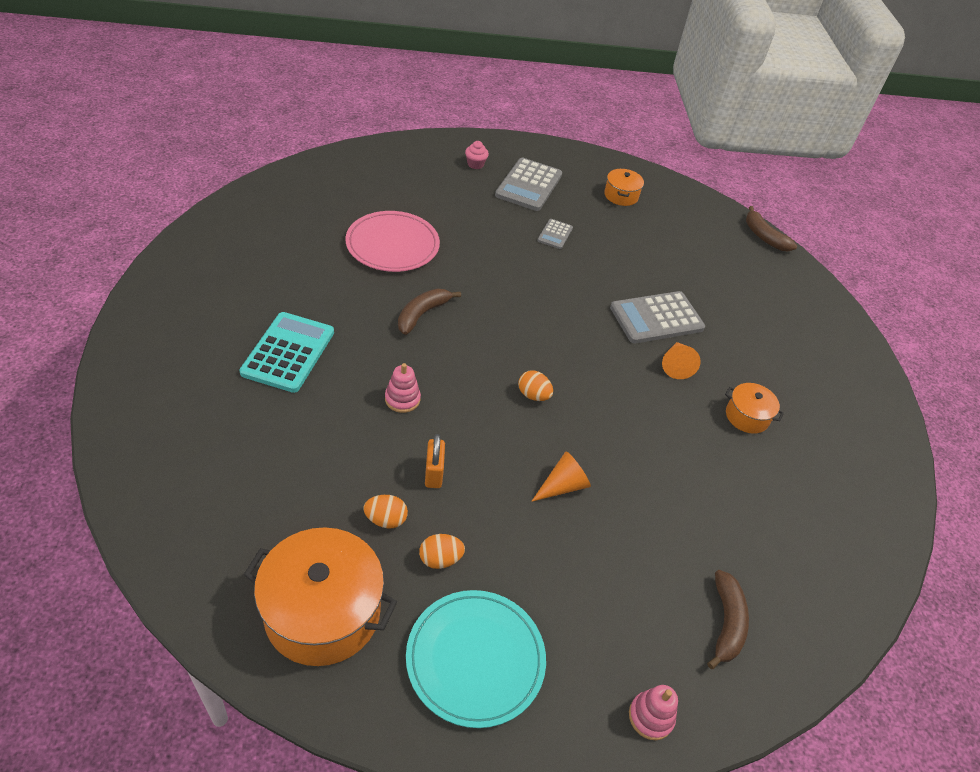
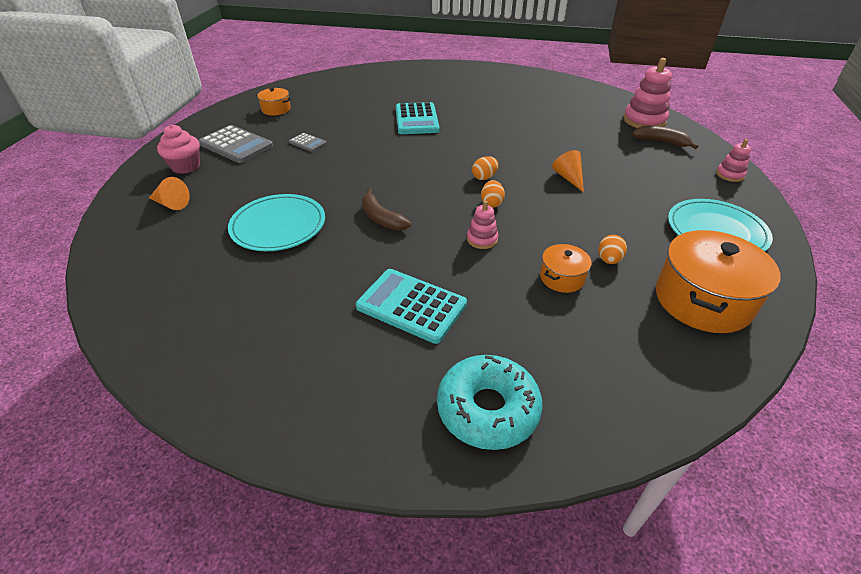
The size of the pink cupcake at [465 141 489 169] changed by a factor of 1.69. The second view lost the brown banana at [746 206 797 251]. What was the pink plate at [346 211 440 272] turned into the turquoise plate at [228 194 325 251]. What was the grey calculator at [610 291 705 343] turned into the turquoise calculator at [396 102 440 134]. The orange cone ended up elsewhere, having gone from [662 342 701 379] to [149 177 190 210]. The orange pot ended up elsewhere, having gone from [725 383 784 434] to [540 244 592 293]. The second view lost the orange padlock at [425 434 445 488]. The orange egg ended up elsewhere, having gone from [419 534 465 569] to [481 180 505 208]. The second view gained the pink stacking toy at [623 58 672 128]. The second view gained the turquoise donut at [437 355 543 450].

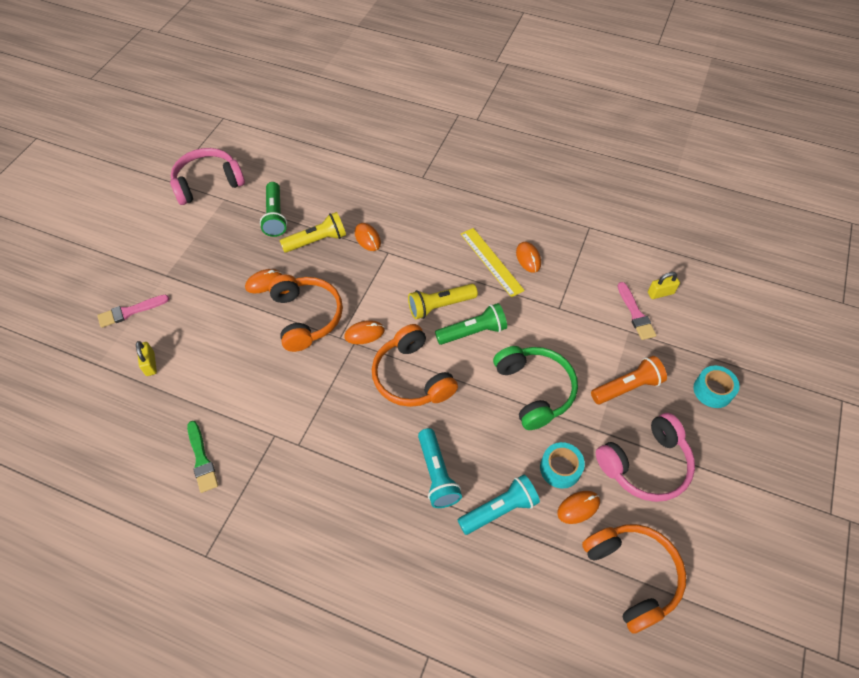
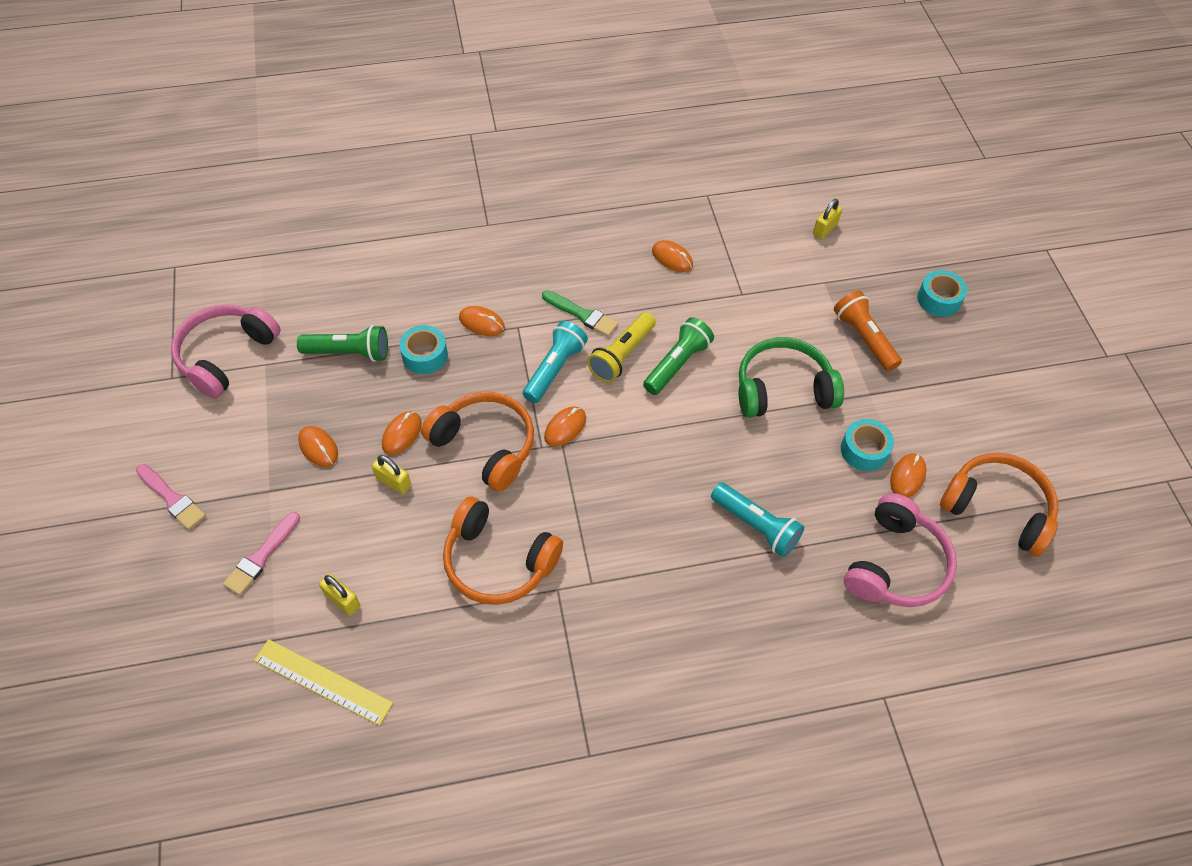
The green flashlight at [260 182 287 237] ended up facing another way, 45 degrees counterclockwise from before. Where the yellow flashlight stood at [280 212 346 253], the turquoise tape came to stand at [399 325 448 374]. The yellow ruler ended up elsewhere, having gone from [461 228 525 297] to [254 639 393 725]. The pink brush ended up elsewhere, having gone from [618 282 656 340] to [136 464 206 530]. The orange headphones ended up elsewhere, having gone from [372 324 458 407] to [443 496 563 605]. The green headphones at [493 346 578 430] ended up facing another way, 45 degrees counterclockwise from before. The orange flashlight at [591 356 667 404] ended up facing another way, 60 degrees counterclockwise from before. The pink headphones ended up elsewhere, having gone from [596 413 695 502] to [844 493 957 607]. The green brush ended up elsewhere, having gone from [187 421 218 493] to [542 290 618 337]. The turquoise flashlight ended up elsewhere, having gone from [458 474 540 535] to [523 321 588 403]. The second view gained the orange mouse at [298 426 338 467]. The second view gained the yellow padlock at [372 455 411 494].

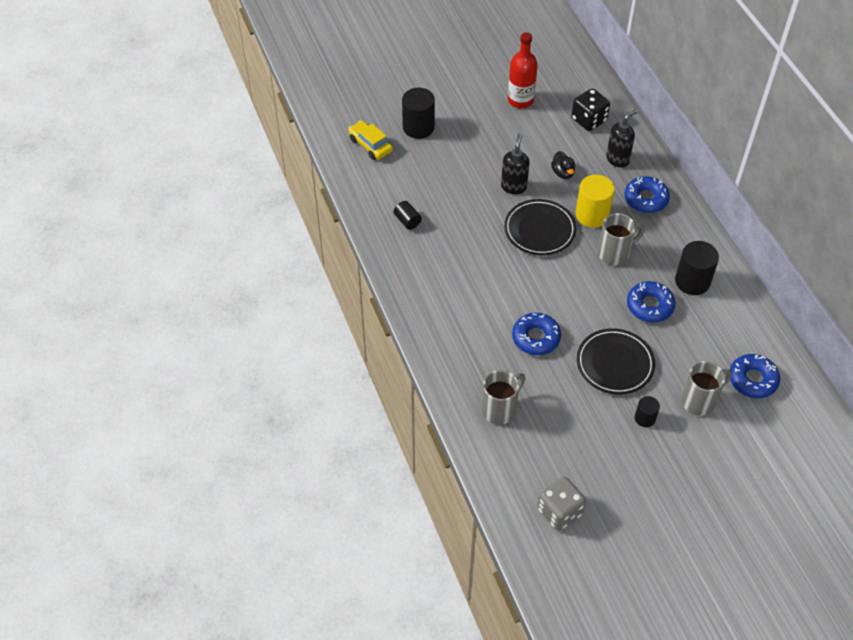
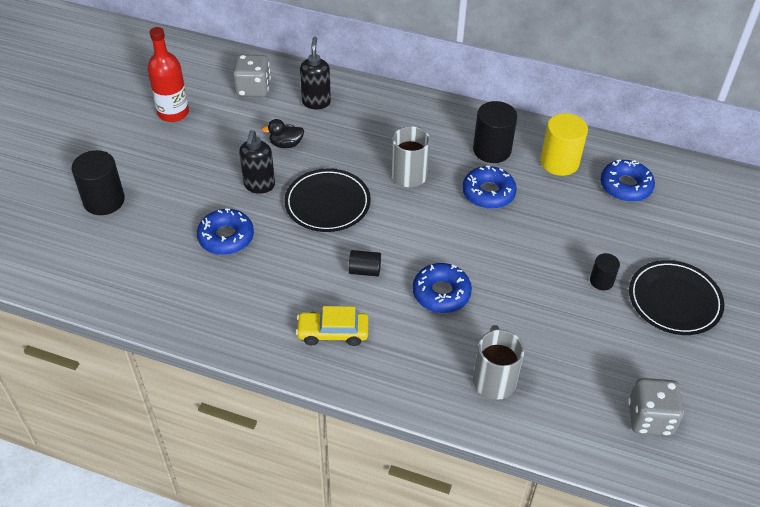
What was the black dice at [572 89 610 131] turned into the grey dice at [233 54 271 97]. The yellow car ended up elsewhere, having gone from [348 121 393 160] to [296 306 369 346]. The black soap dispenser at [501 133 530 194] ended up facing another way, 135 degrees counterclockwise from before. The black duck at [551 151 575 179] ended up facing another way, 150 degrees clockwise from before. The yellow cylinder ended up elsewhere, having gone from [576 175 615 228] to [540 113 588 176]. The blue donut ended up elsewhere, having gone from [624 176 670 213] to [197 208 254 255]. The black cylinder ended up elsewhere, having gone from [393 201 422 230] to [349 250 381 276]. The black plate ended up elsewhere, having gone from [577 328 655 395] to [629 260 724 335]. The second view lost the grey mug at [681 361 732 416].

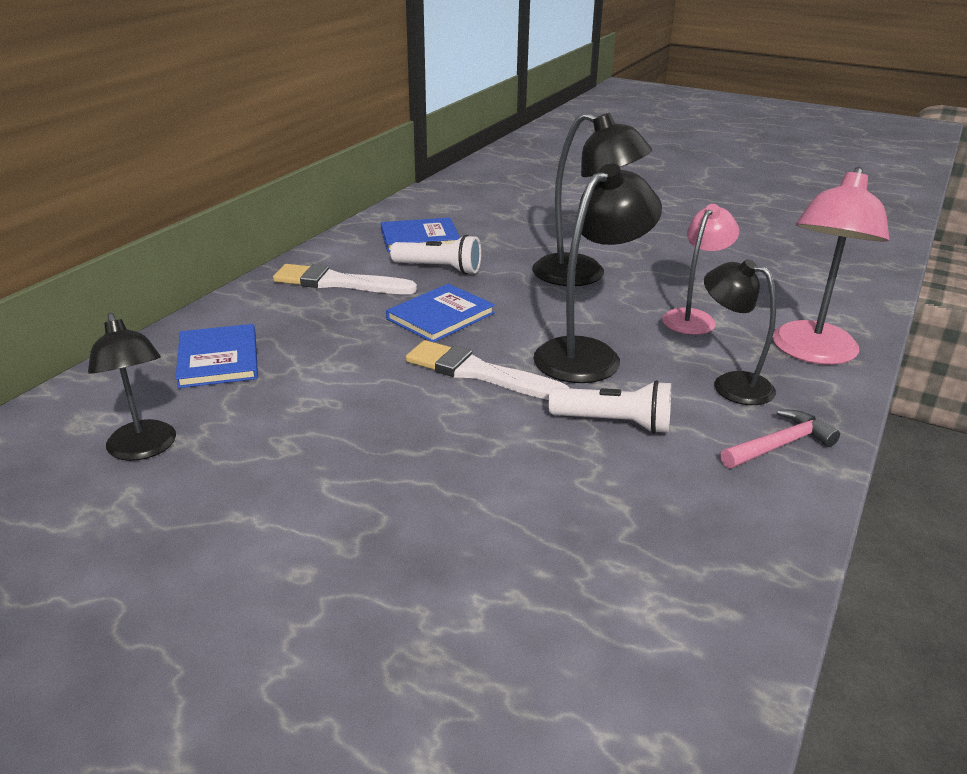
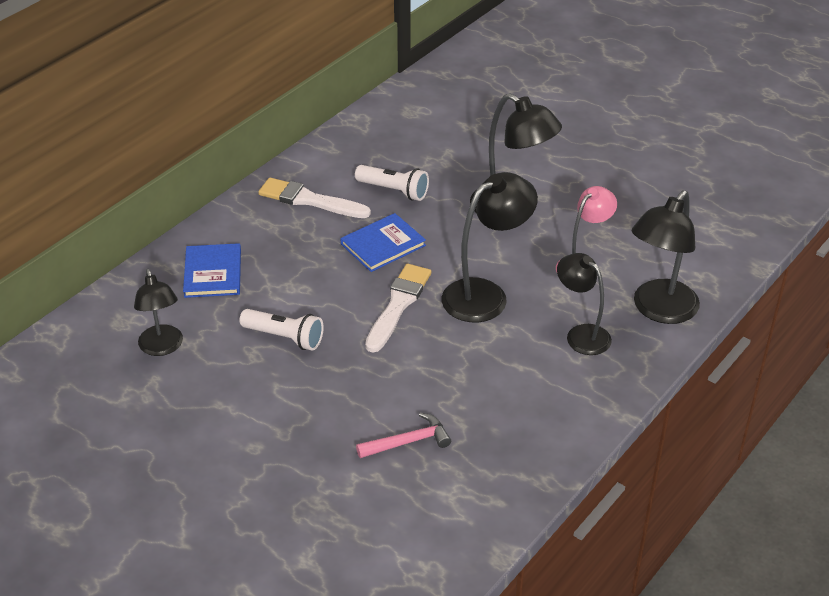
What was the pink lamp at [772 166 890 365] turned into the black lamp at [632 190 700 324]. The second view lost the blue book at [381 218 460 252]. The white brush at [406 340 569 400] ended up facing another way, 75 degrees clockwise from before. The white flashlight ended up elsewhere, having gone from [548 380 671 434] to [240 309 324 351]. The pink hammer ended up elsewhere, having gone from [720 410 840 468] to [356 413 451 458].

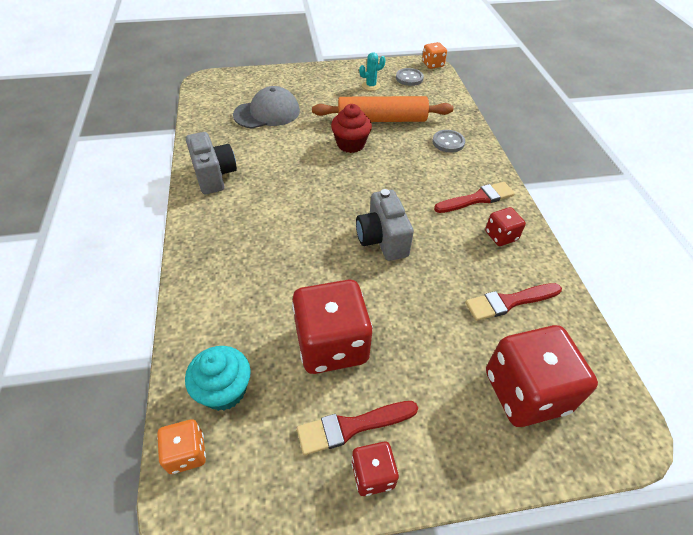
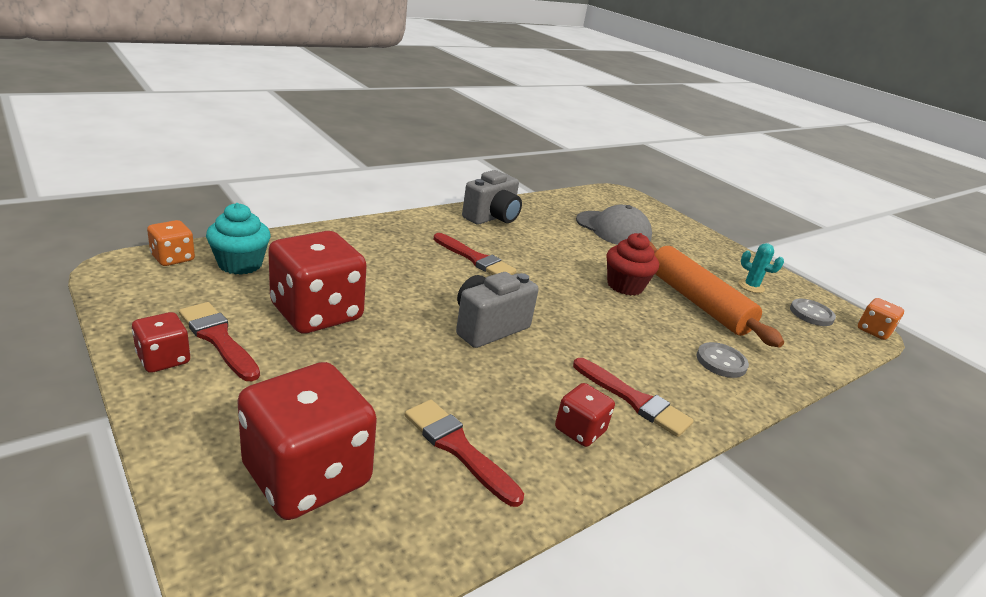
The second view gained the red brush at [433 233 517 275].

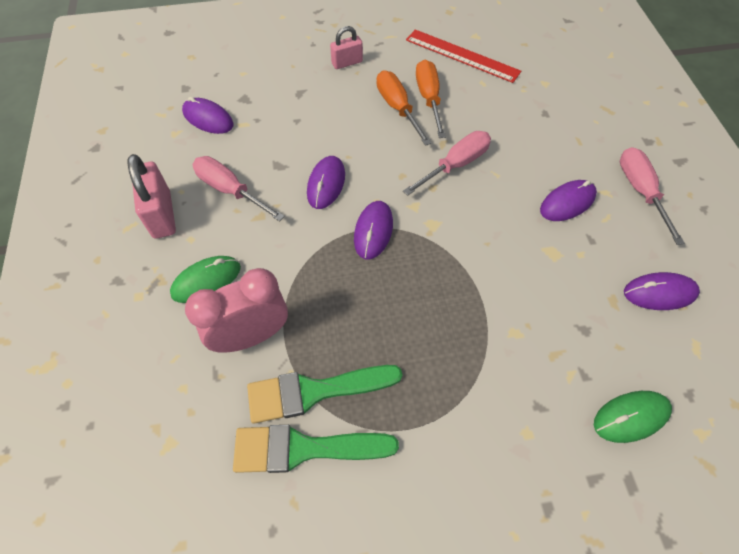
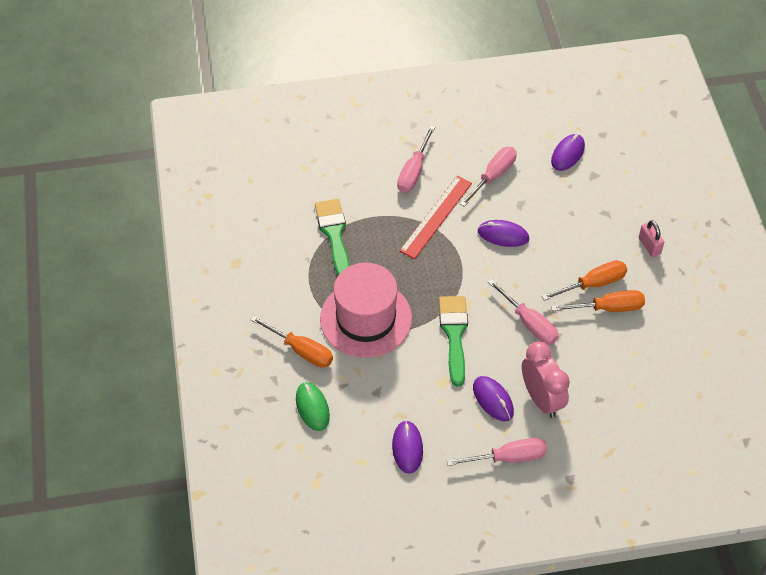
The red ruler ended up elsewhere, having gone from [406 29 521 83] to [400 176 472 259]. The second view lost the pink padlock at [128 154 176 239]. The second view lost the purple mouse at [354 201 393 259]. Where the green mouse stood at [170 256 241 303], the pink screwdriver came to stand at [397 126 435 193]. The pink clock ended up elsewhere, having gone from [185 268 288 353] to [522 342 570 418]. The green brush ended up elsewhere, having gone from [233 425 399 473] to [439 296 468 386]. The second view gained the pink hat at [320 263 412 358]. The second view gained the orange screwdriver at [250 316 333 368].

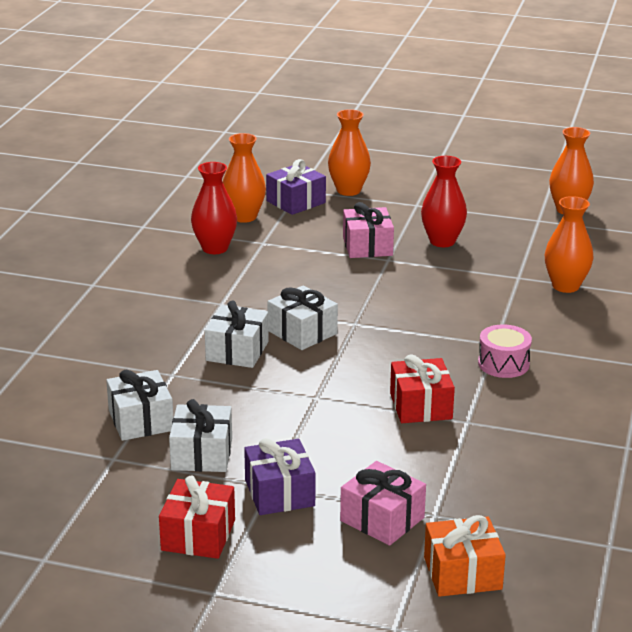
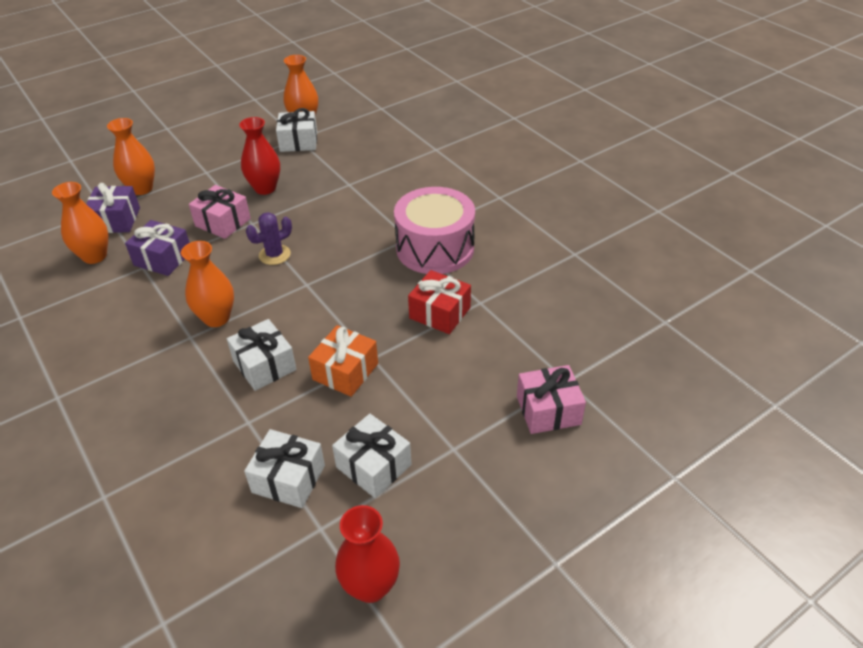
The red vase ended up elsewhere, having gone from [191 162 237 254] to [335 505 400 603]. The orange vase ended up elsewhere, having gone from [545 196 593 293] to [181 241 234 327]. The white gift ended up elsewhere, having gone from [267 285 338 350] to [276 108 317 152]. The size of the pink drum at [478 325 532 378] changed by a factor of 1.91. The purple gift ended up elsewhere, having gone from [244 438 316 515] to [125 220 190 276]. The second view lost the red gift at [159 476 235 559]. The orange gift ended up elsewhere, having gone from [424 515 506 597] to [308 325 378 397]. The second view gained the purple cactus at [246 212 292 265].

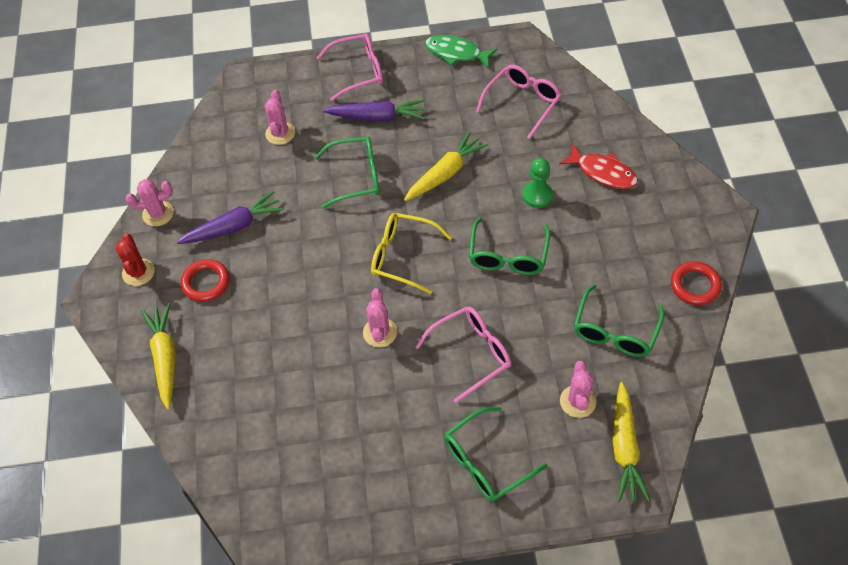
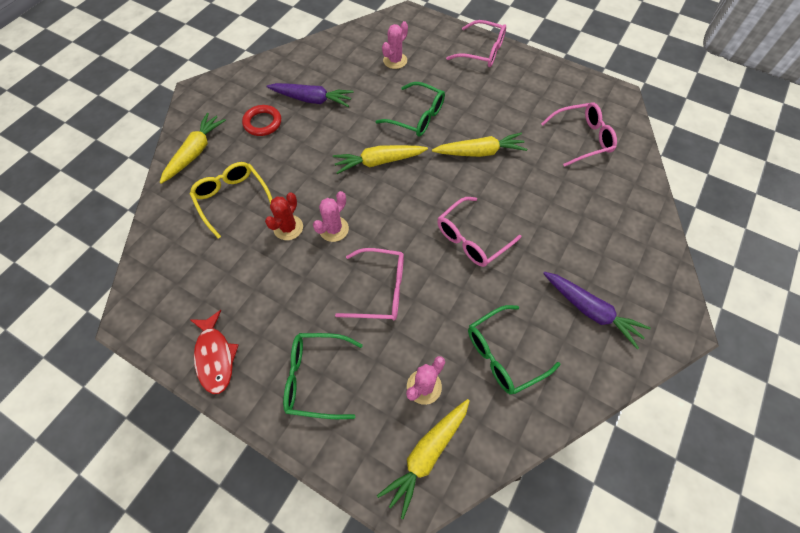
The second view lost the green fish at [425 35 498 68]. The purple carrot ended up elsewhere, having gone from [323 99 425 122] to [543 272 651 349]. The red fish ended up elsewhere, having gone from [559 144 638 189] to [191 310 239 394]. The second view lost the green pawn at [522 158 553 208]. The second view lost the pink cactus at [126 179 174 226]. The yellow glasses ended up elsewhere, having gone from [371 213 452 294] to [190 162 272 239]. What was the green glasses at [469 217 550 275] turned into the pink glasses at [437 197 521 267]. The red cactus ended up elsewhere, having gone from [116 233 155 286] to [265 192 303 240]. The second view lost the red ring at [671 261 722 305]. The second view gained the yellow carrot at [333 145 428 174].

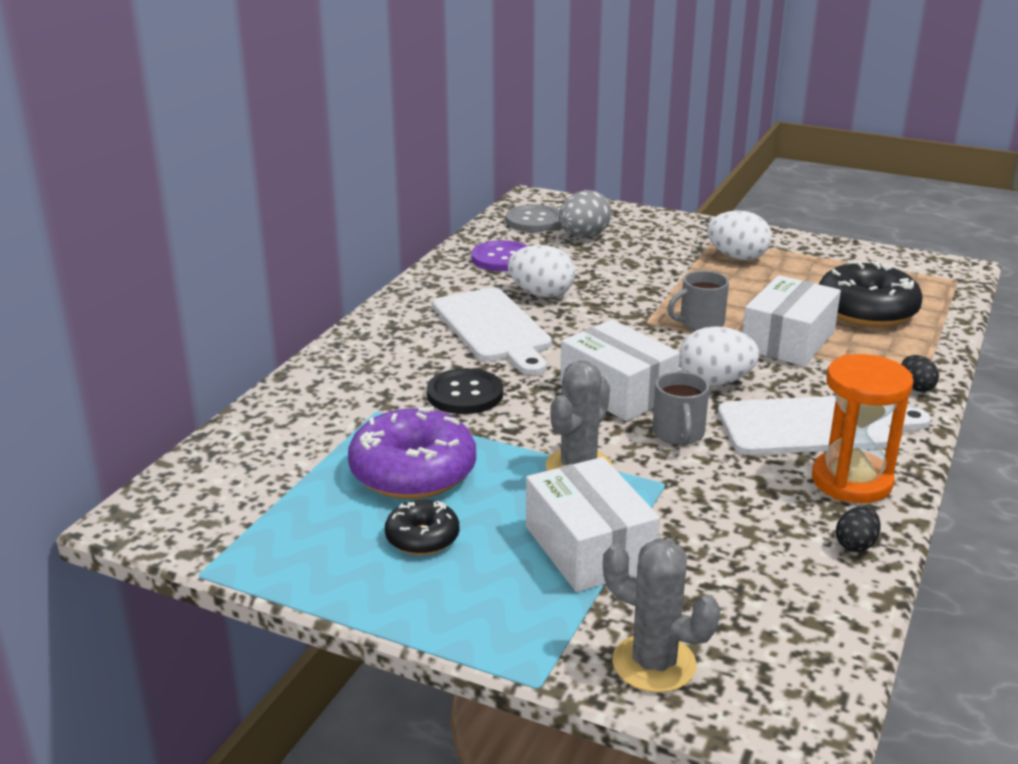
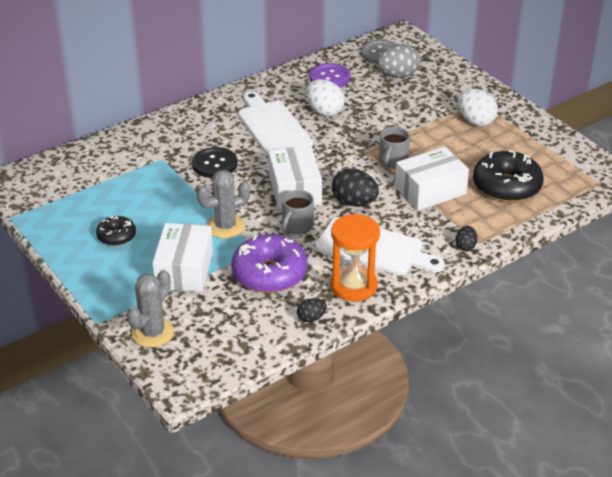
The grey mug at [667 271 729 331] ended up facing another way, 75 degrees counterclockwise from before. The white cutting board at [433 288 552 375] ended up facing another way, 150 degrees clockwise from before. What was the white egg at [679 326 759 386] turned into the black egg at [332 169 379 207]. The purple donut ended up elsewhere, having gone from [348 407 476 499] to [231 234 307 293]. The grey cactus at [603 539 720 693] ended up facing another way, 60 degrees clockwise from before.

